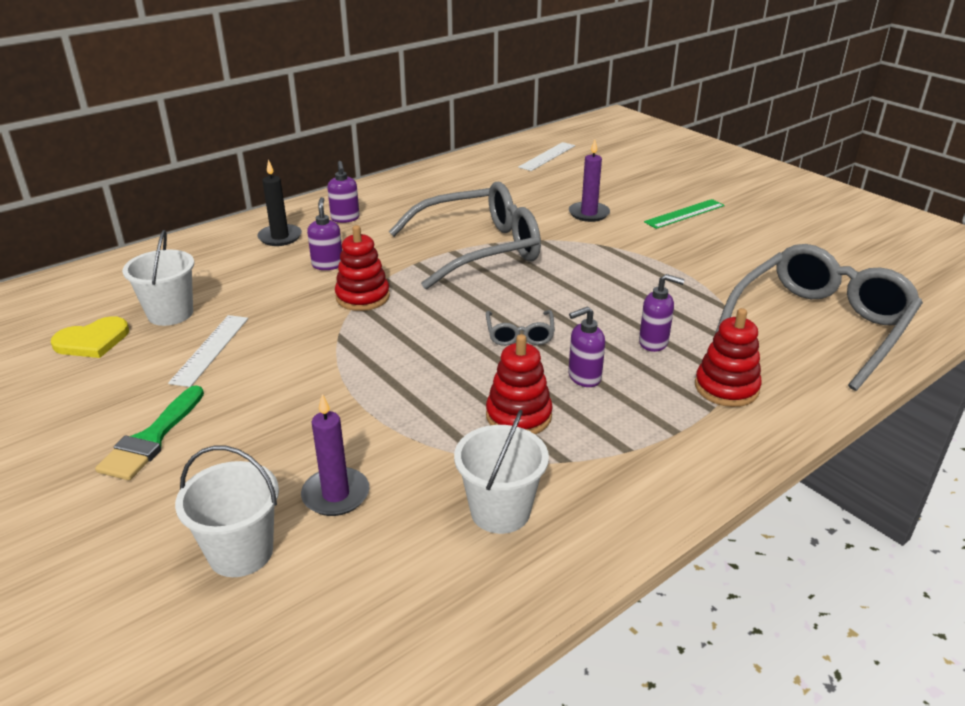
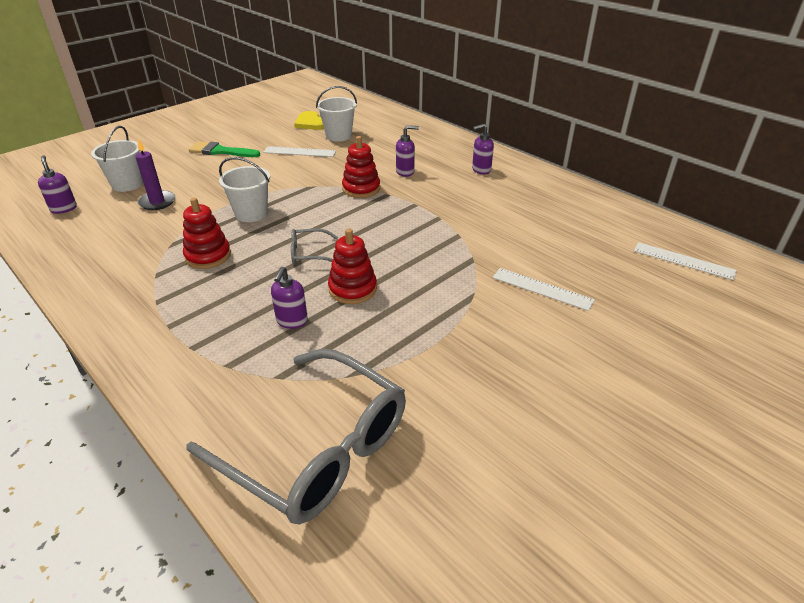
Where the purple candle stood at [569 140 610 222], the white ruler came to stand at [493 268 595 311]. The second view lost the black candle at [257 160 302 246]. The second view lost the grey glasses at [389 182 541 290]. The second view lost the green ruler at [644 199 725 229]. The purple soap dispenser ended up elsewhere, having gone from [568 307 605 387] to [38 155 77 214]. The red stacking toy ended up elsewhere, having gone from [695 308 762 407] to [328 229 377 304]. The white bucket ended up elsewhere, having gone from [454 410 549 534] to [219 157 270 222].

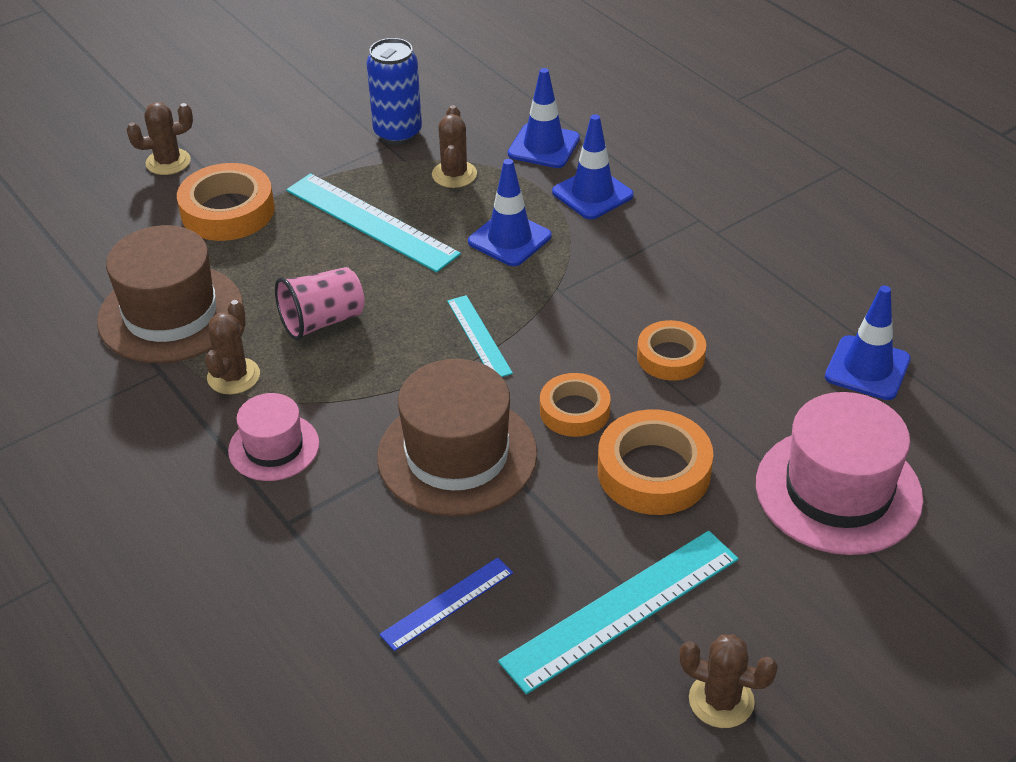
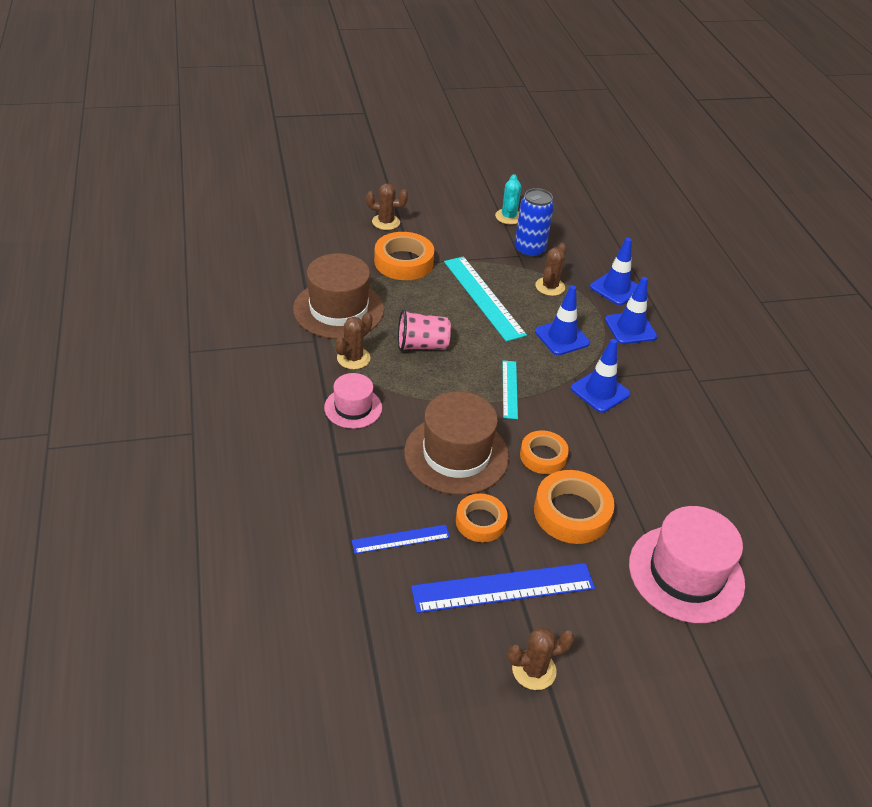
The blue traffic cone ended up elsewhere, having gone from [825 285 911 400] to [571 339 630 413]. The orange tape ended up elsewhere, having gone from [637 320 706 380] to [456 493 508 542]. What was the turquoise ruler at [498 531 739 695] turned into the blue ruler at [411 563 595 613]. The brown cactus at [679 634 778 728] ended up facing another way, 60 degrees counterclockwise from before. The second view gained the turquoise cactus at [495 174 522 224].

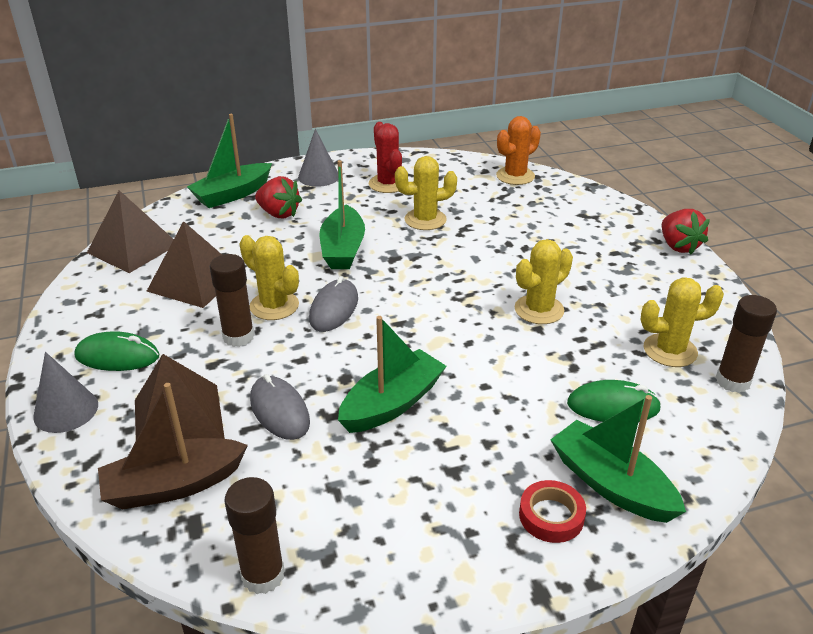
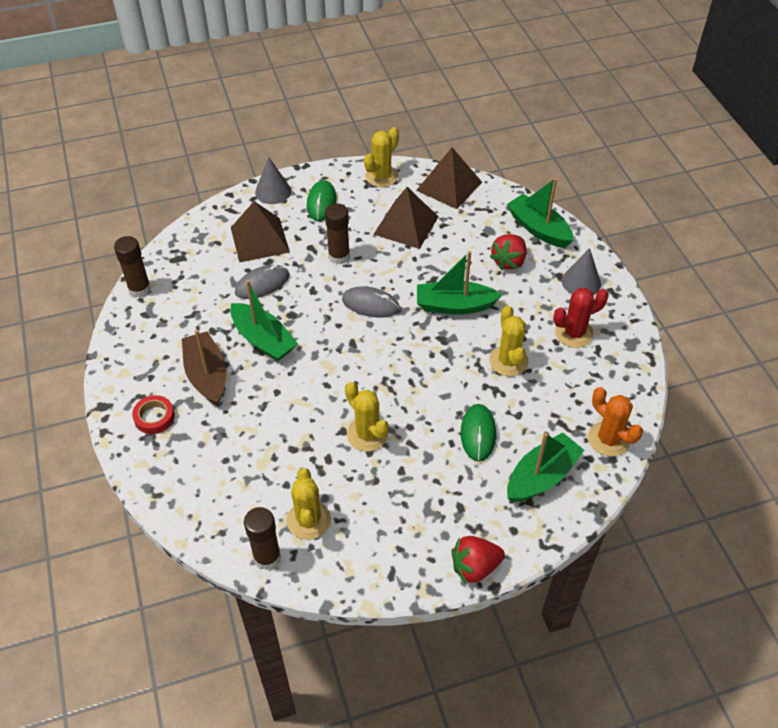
The yellow cactus ended up elsewhere, having gone from [240 235 299 320] to [364 127 399 187]. The green mouse ended up elsewhere, having gone from [567 380 661 422] to [461 404 496 462]. The brown boat ended up elsewhere, having gone from [98 383 248 510] to [182 330 226 406]. The green boat ended up elsewhere, having gone from [551 395 686 523] to [507 432 584 502].

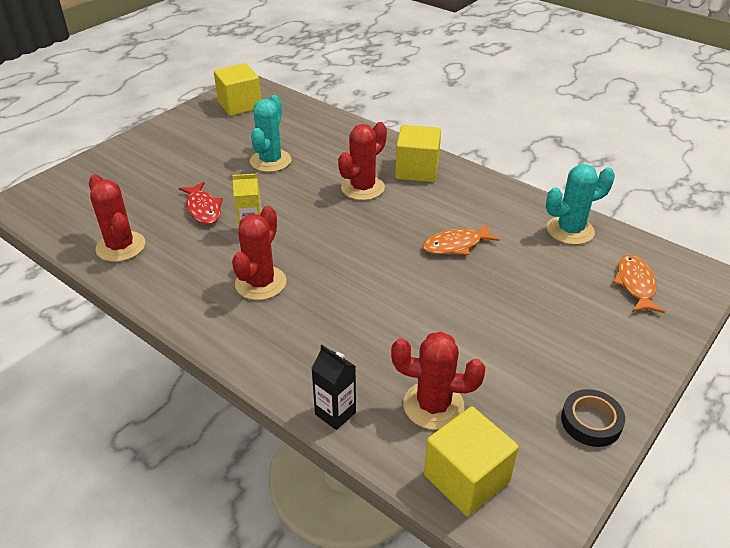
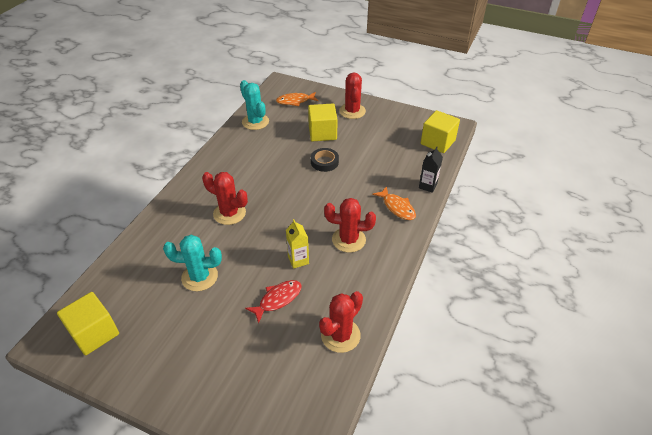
The yellow cube ended up elsewhere, having gone from [395 125 441 182] to [308 104 338 141]. The orange fish ended up elsewhere, having gone from [423 223 500 255] to [372 186 416 220]. The red cactus ended up elsewhere, having gone from [391 332 485 430] to [339 72 366 119]. The black tape ended up elsewhere, having gone from [561 389 625 447] to [311 148 339 172].

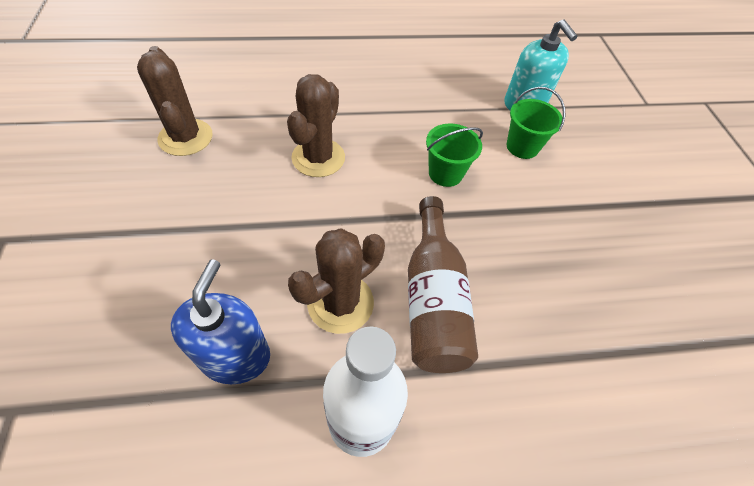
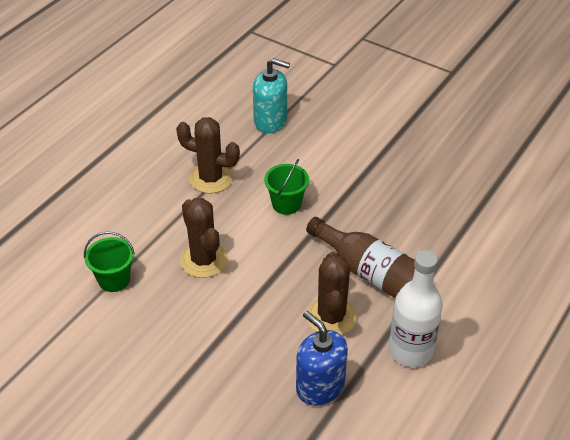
The brown cactus ended up elsewhere, having gone from [137 46 212 156] to [176 117 240 194]. The green bucket ended up elsewhere, having gone from [506 87 565 159] to [84 232 135 292].

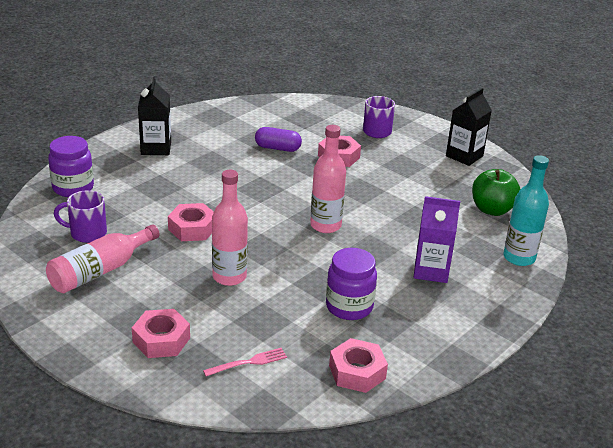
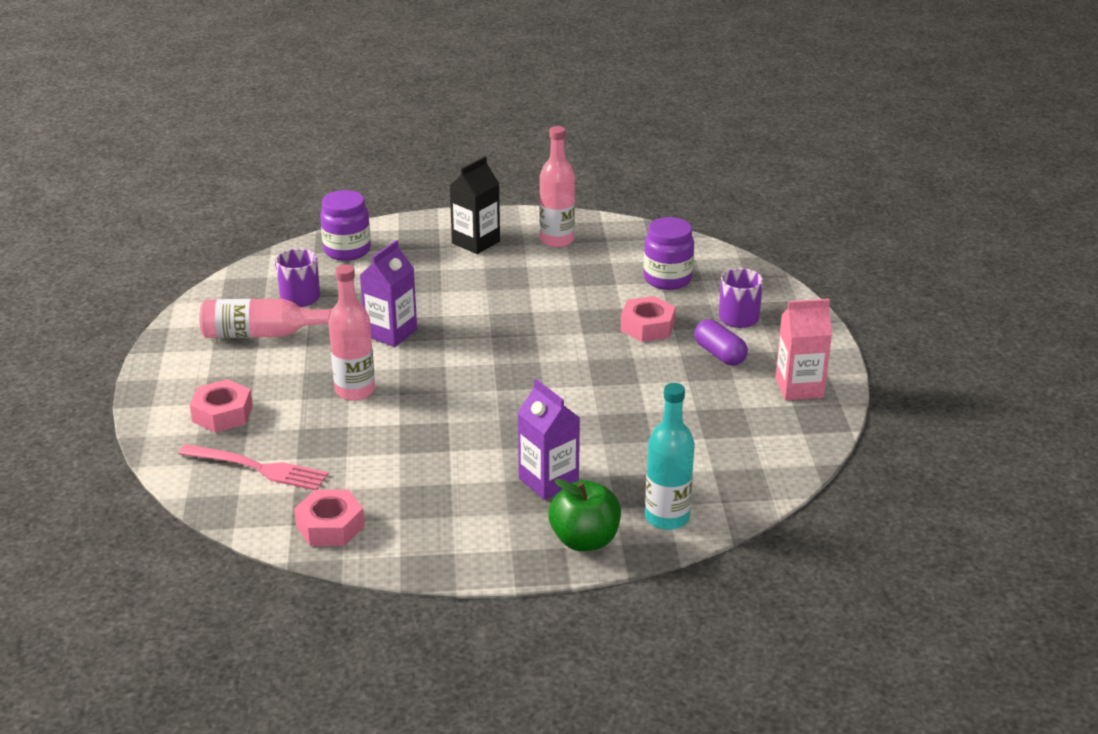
What was the black carton at [446 88 492 166] turned into the pink carton at [775 299 832 400]. The pink bottle ended up elsewhere, having gone from [310 125 346 233] to [539 126 575 247]. The purple capsule ended up elsewhere, having gone from [255 127 302 152] to [694 319 748 366]. The green apple ended up elsewhere, having gone from [472 169 520 216] to [548 479 621 551]. Where the pink nut stood at [168 203 214 241], the purple carton came to stand at [360 240 417 347]. The purple jar ended up elsewhere, having gone from [326 248 377 320] to [644 217 694 290]. The size of the pink fork at [203 348 287 376] changed by a factor of 1.64.

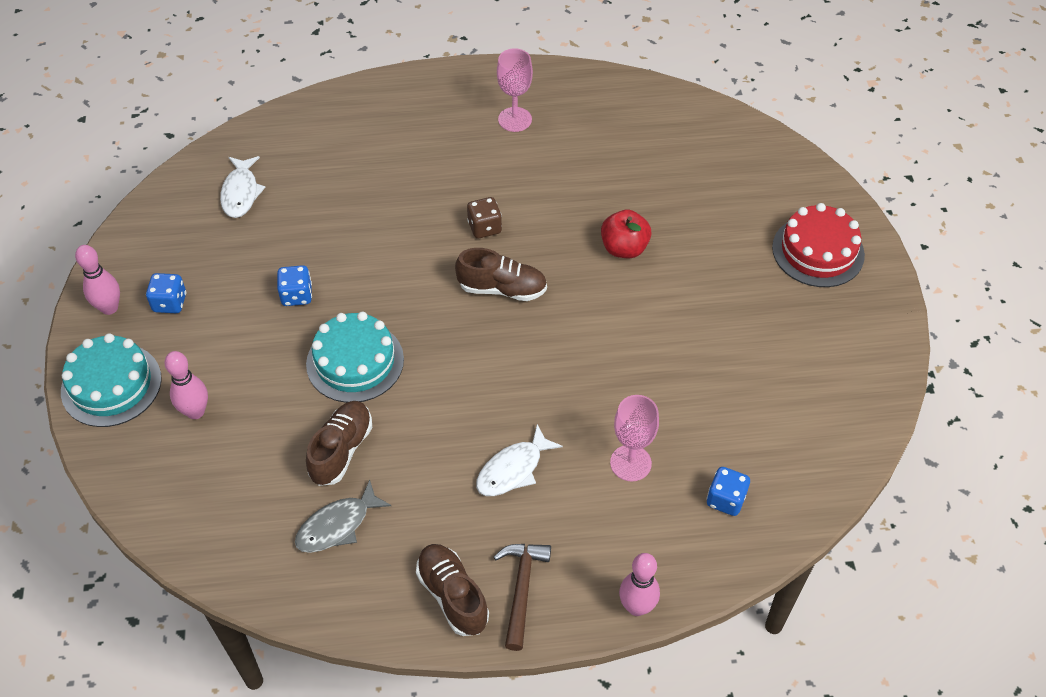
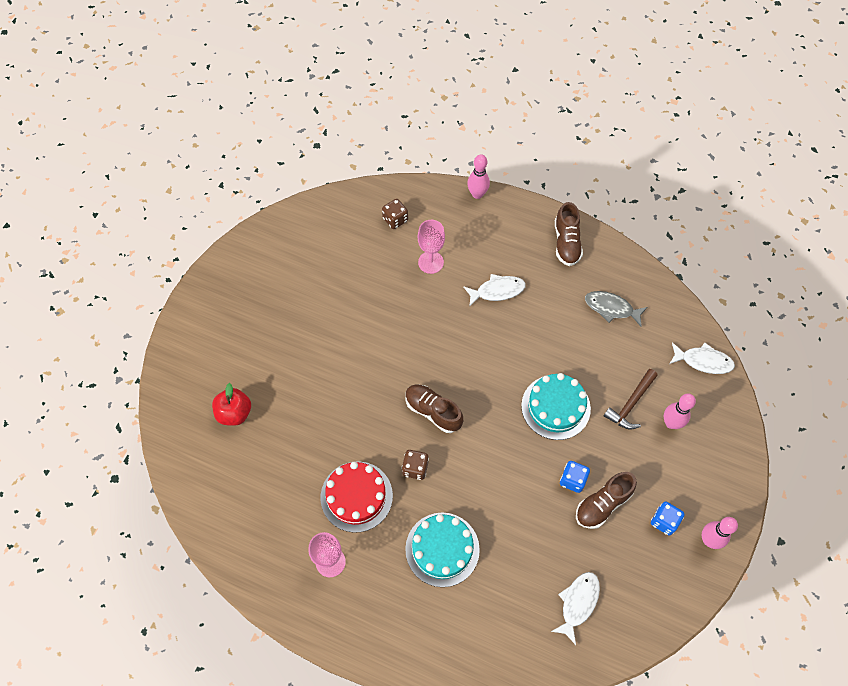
The red cake ended up elsewhere, having gone from [772 203 865 287] to [321 461 393 533]. The red apple ended up elsewhere, having gone from [601 209 652 258] to [212 383 251 426]. The turquoise cake ended up elsewhere, having gone from [61 333 162 427] to [405 512 480 587]. The brown shoe ended up elsewhere, having gone from [306 401 372 486] to [576 472 637 529]. What was the blue dice at [707 467 750 516] turned into the brown dice at [382 199 408 229]. The grey fish at [295 480 391 553] ended up facing another way, 150 degrees counterclockwise from before. The brown hammer ended up elsewhere, having gone from [494 544 551 651] to [604 369 658 430]. The second view gained the white fish at [669 342 735 374].

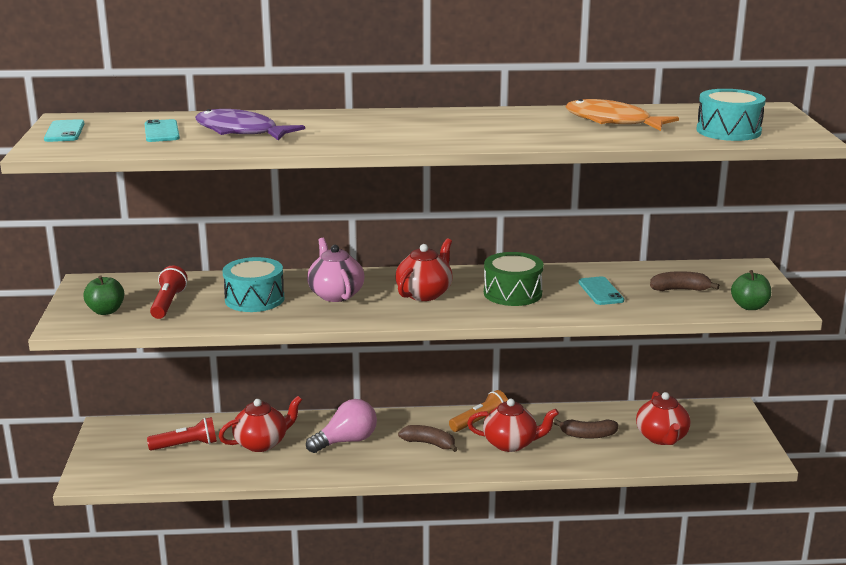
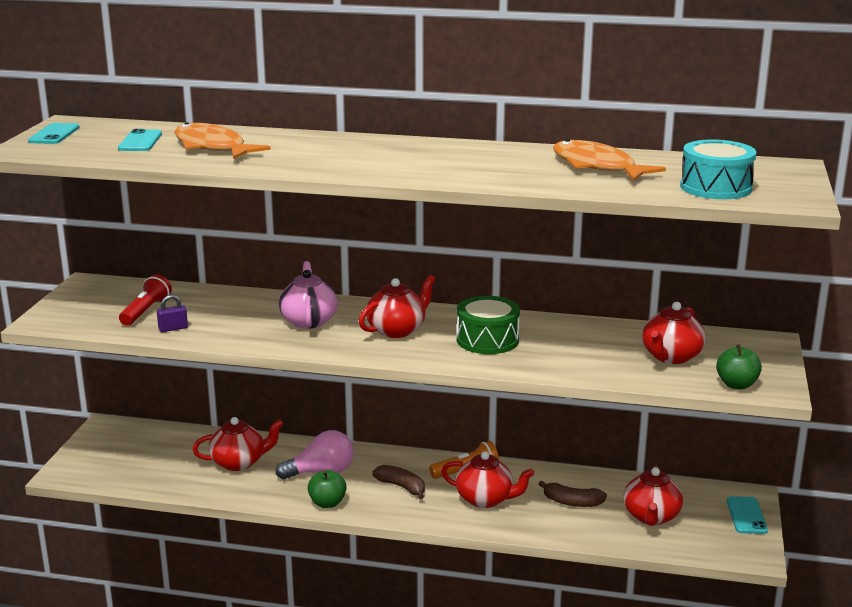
What was the purple fish at [195 109 305 141] turned into the orange fish at [174 122 271 160]. The second view lost the turquoise drum at [223 257 284 312]. Where the brown banana stood at [650 271 720 291], the red teapot came to stand at [642 302 706 364]. The green apple ended up elsewhere, having gone from [83 275 124 315] to [308 470 347 508]. The turquoise phone ended up elsewhere, having gone from [578 276 624 305] to [727 496 768 534]. The second view lost the red flashlight at [147 417 217 451]. The second view gained the purple padlock at [157 295 188 332].

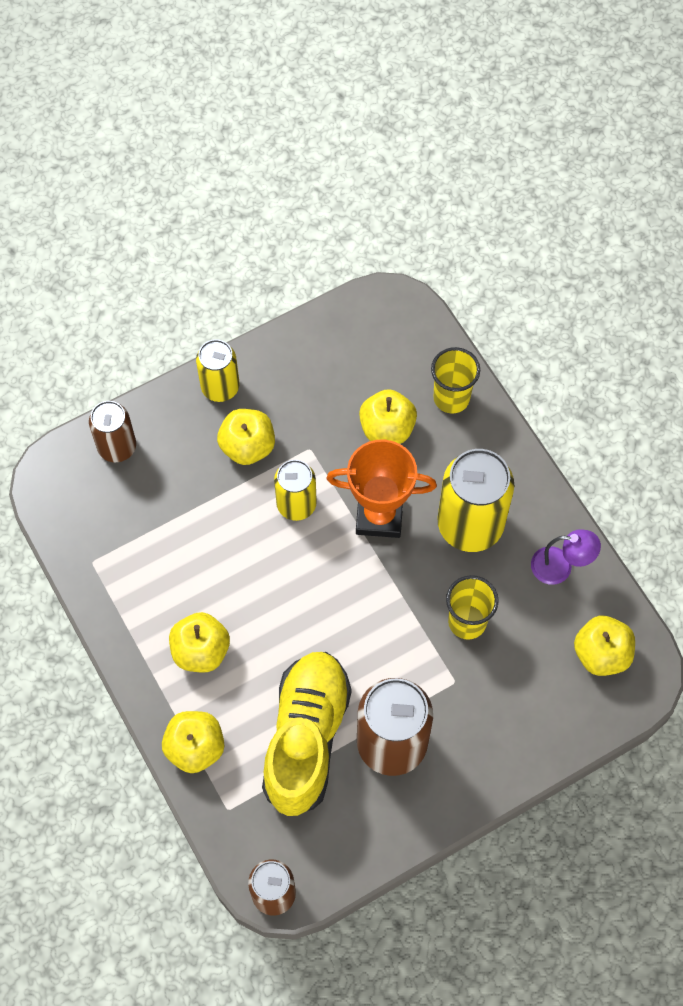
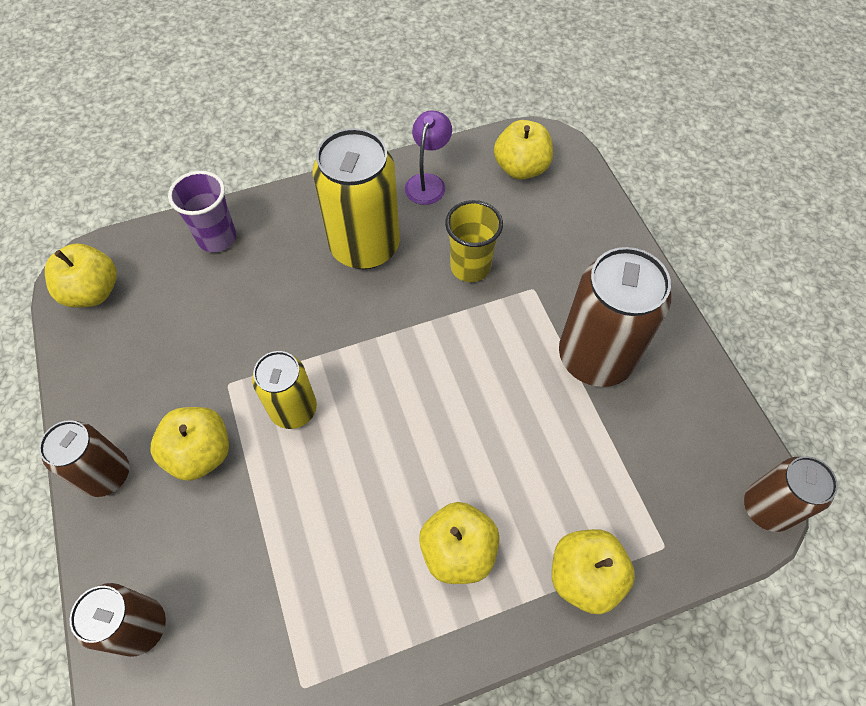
What was the yellow can at [196 339 239 402] turned into the brown can at [39 420 129 497]. What was the yellow cup at [431 347 480 414] turned into the purple cup at [168 171 236 253]. The yellow apple ended up elsewhere, having gone from [359 389 417 444] to [45 244 117 308]. The second view lost the orange trophy at [326 439 437 538]. The second view lost the yellow shoe at [262 652 352 816].

